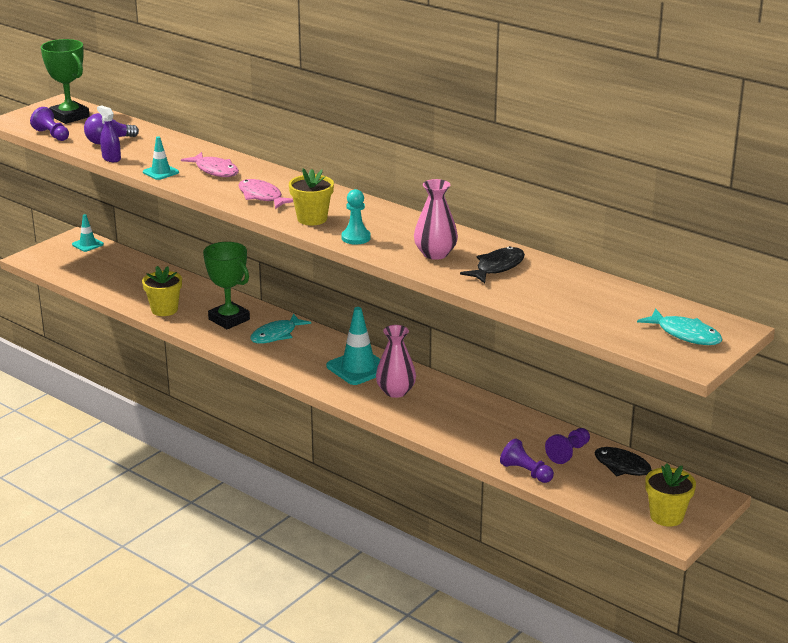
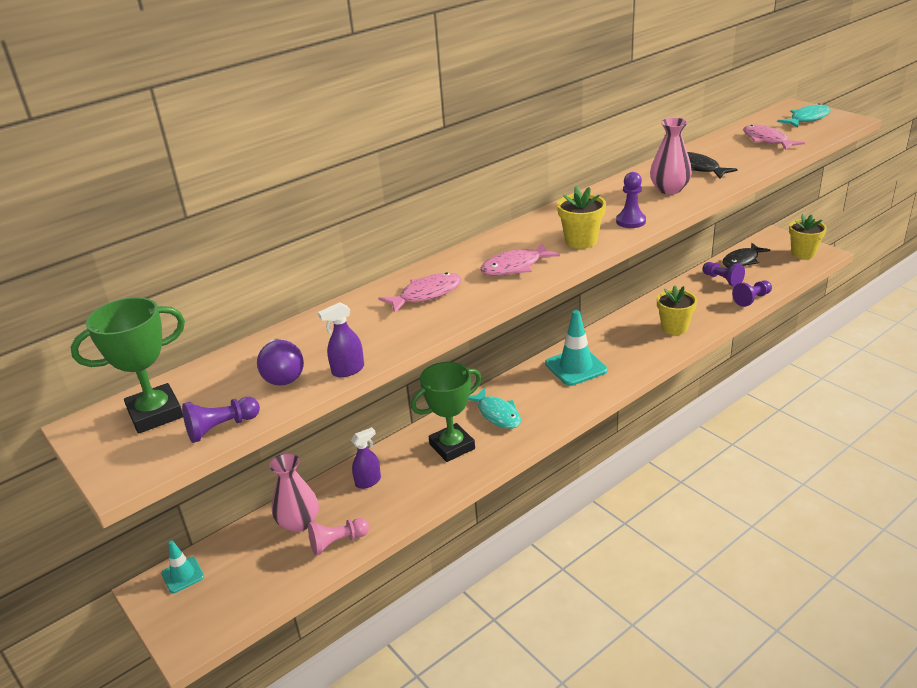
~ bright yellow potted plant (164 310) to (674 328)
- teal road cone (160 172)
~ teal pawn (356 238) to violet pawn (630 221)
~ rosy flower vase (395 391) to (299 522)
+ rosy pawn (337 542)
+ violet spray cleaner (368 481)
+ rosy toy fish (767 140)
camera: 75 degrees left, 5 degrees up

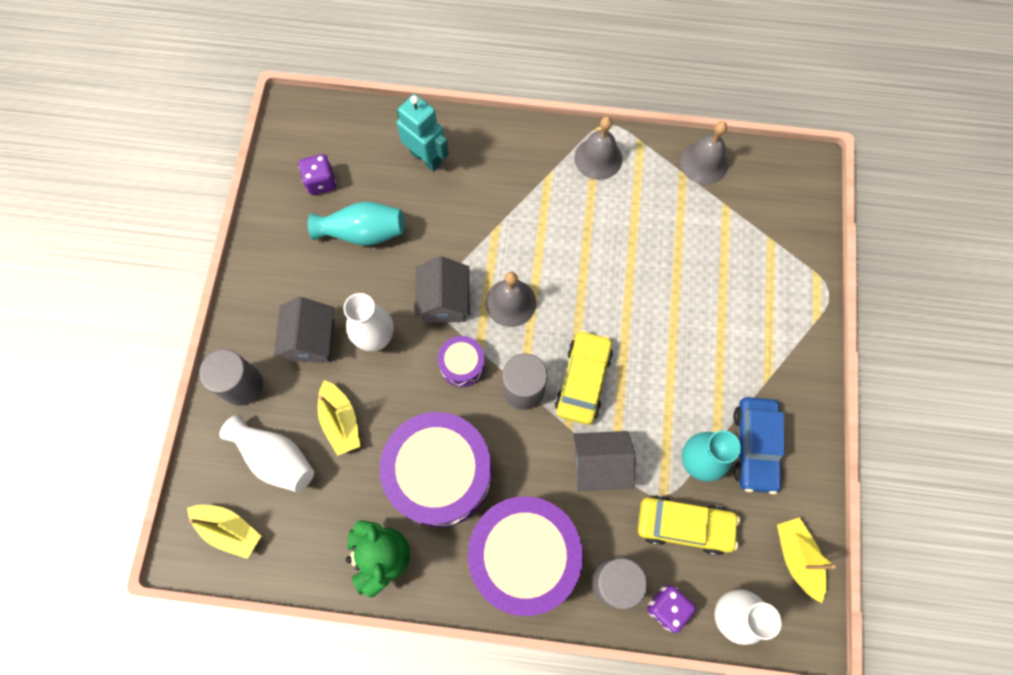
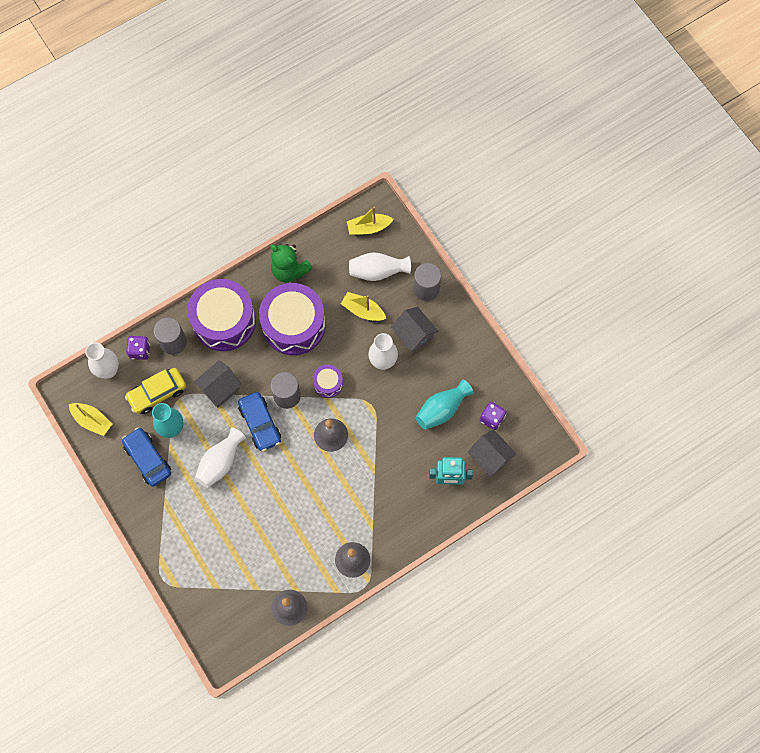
~ ash-grey cottage (444 301) to (490 457)
~ bright yellow toy car (583 380) to blue toy car (260 424)
+ white flower vase (220 462)
camera: 140 degrees right, 0 degrees up

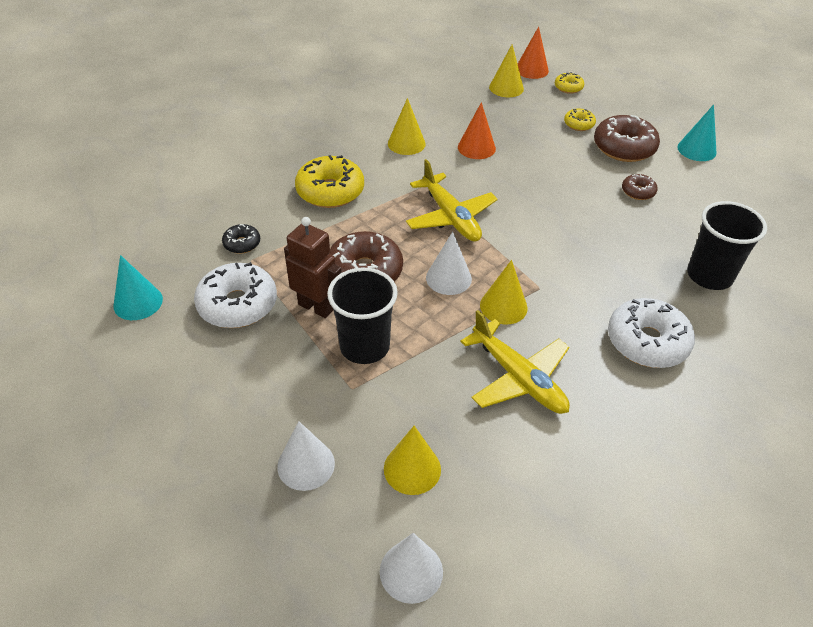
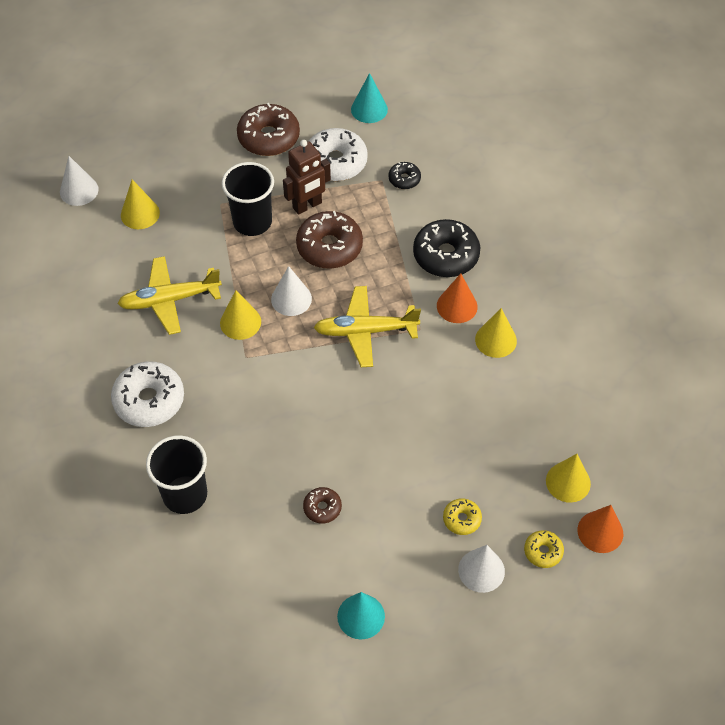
~ white cone shape (306 464) to (481 570)
~ bright yellow doughnut (330 191) to ebony doughnut (446 255)
~ bright orange cone shape (476 147) to (457 306)
~ dark brown doughnut (624 148) to (268 137)
camera: 115 degrees right, 10 degrees up

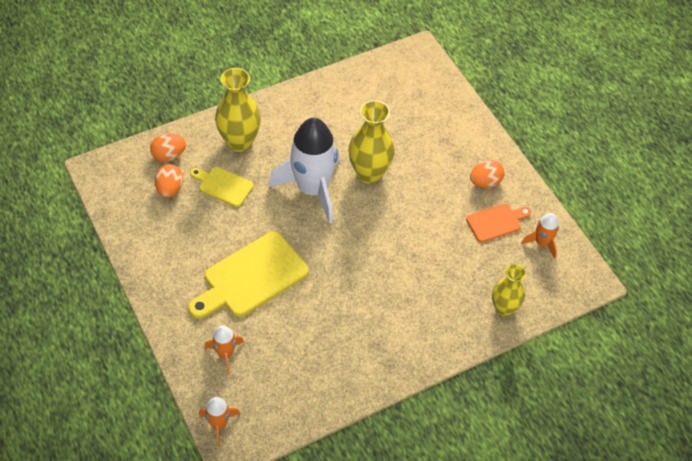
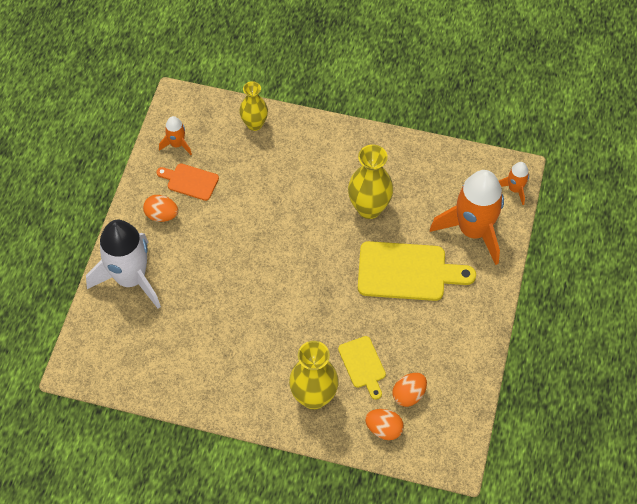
~ bright orange spaceship (225 354) = (473 230) x2.18
~ white spaceship (312 189) to (131 278)
~ bright yellow flower vase (369 173) to (369 208)
camera: 135 degrees left, 5 degrees up

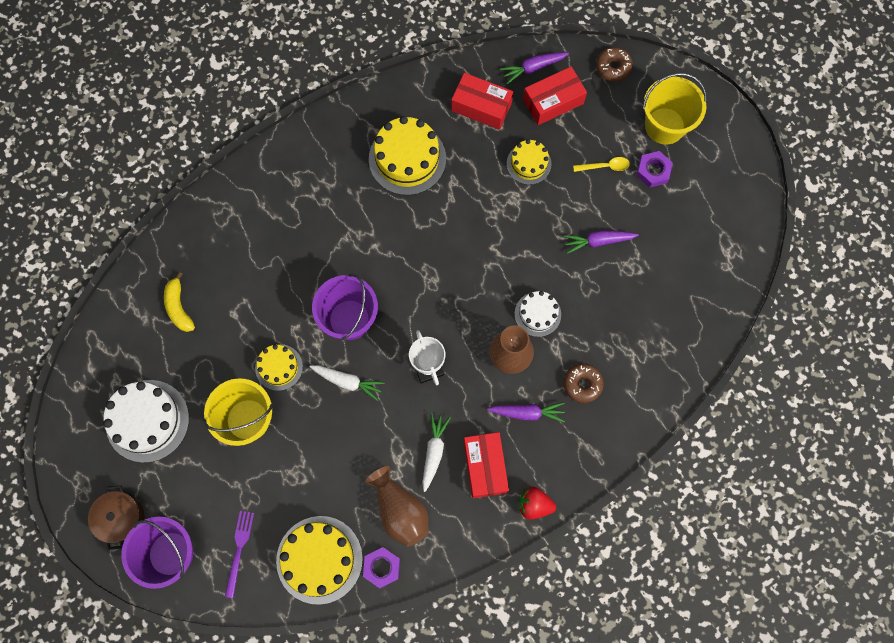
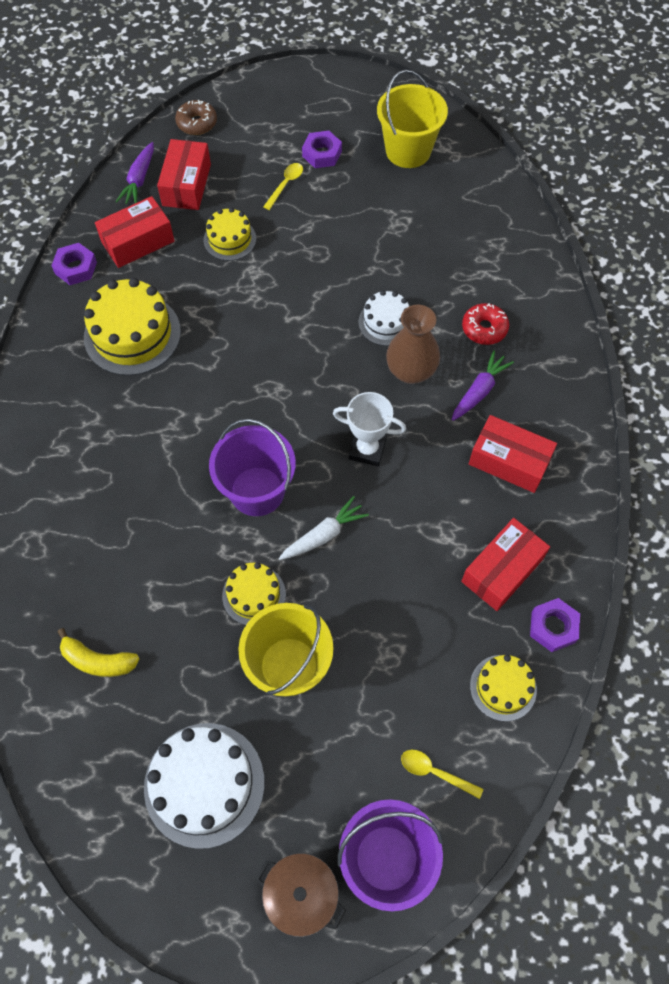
~ violet table fork (239 550) to bright yellow teaspoon (435 772)
~ bright yellow gateau (319 559) = (503 687) x0.58
~ dark brown flower vase (400 510) to scarlet package (502 570)
- white toy carrot (434 452)
- scarlet toy strawberry (534 505)
~ dark brown doughnut (582 384) to scarlet doughnut (484 328)
- violet toy carrot (598 241)
~ bright yellow sand bucket (665 126) to (408 151)
+ violet hexagon nut (76 268)
camera: 55 degrees left, 10 degrees down

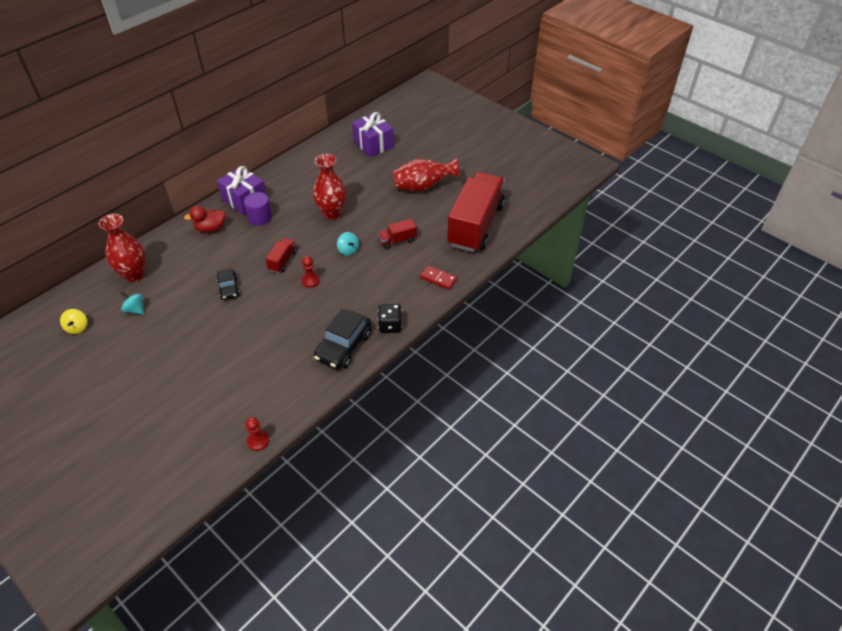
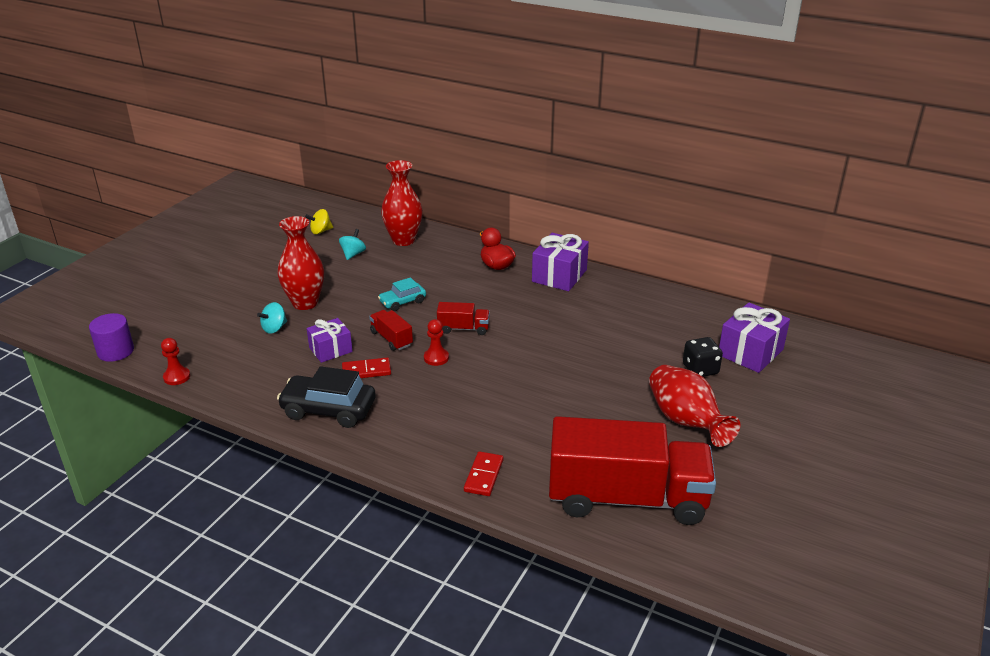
~ ebony toy car (229 288) to teal toy car (402 302)
~ violet cylinder (260 218) to (115 351)
~ scarlet flower vase (332 213) to (305 303)
~ teal toy top (348 250) to (274 328)
~ scarlet toy truck (397 241) to (391 339)
~ ebony die (390 326) to (700 369)
+ violet gift (330 350)
+ scarlet domino piece (366 371)
camera: 75 degrees right, 15 degrees down

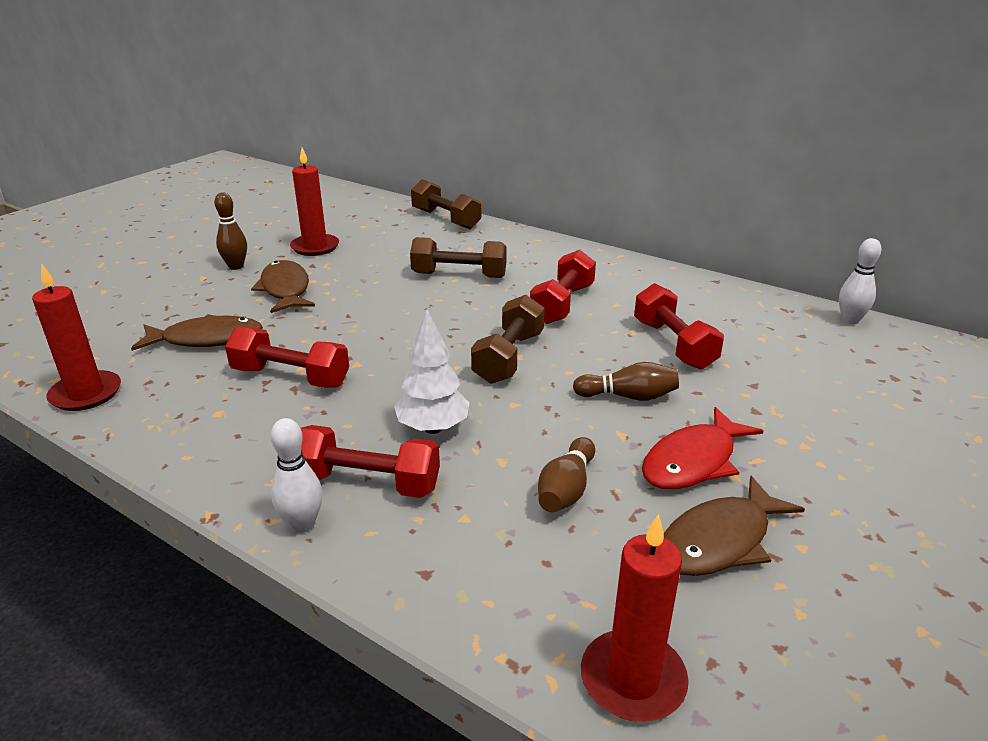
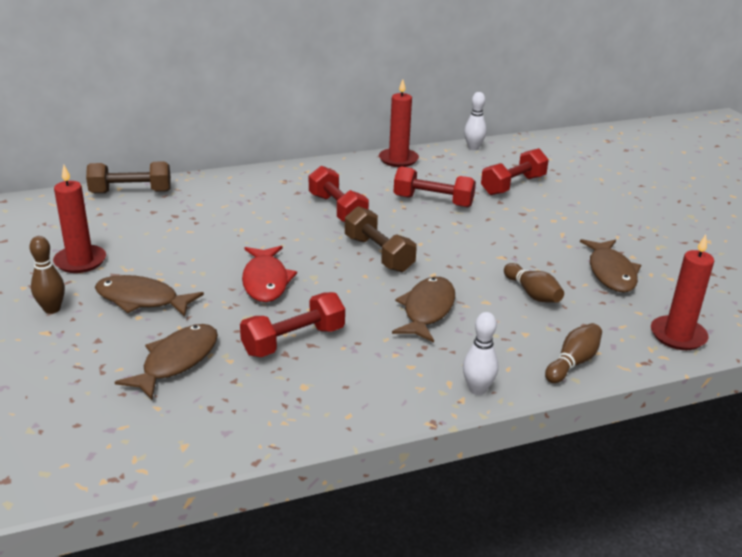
~ scarlet candle (86 394) to (398 159)
~ scarlet dumbbell (367 483) to (513 185)
~ white toy tree (433 428) to dark brown toy fish (427 310)
- dark brown dumbbell (459 275)
~ dark brown skittle (628 396) to (572 363)
~ scarlet toy fish (693 461) to (266 281)
camera: 55 degrees left, 0 degrees up

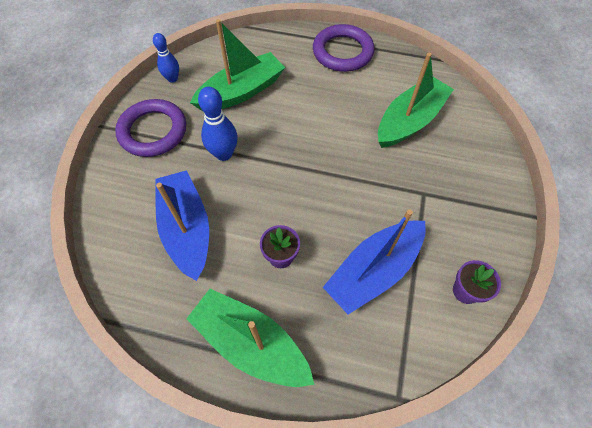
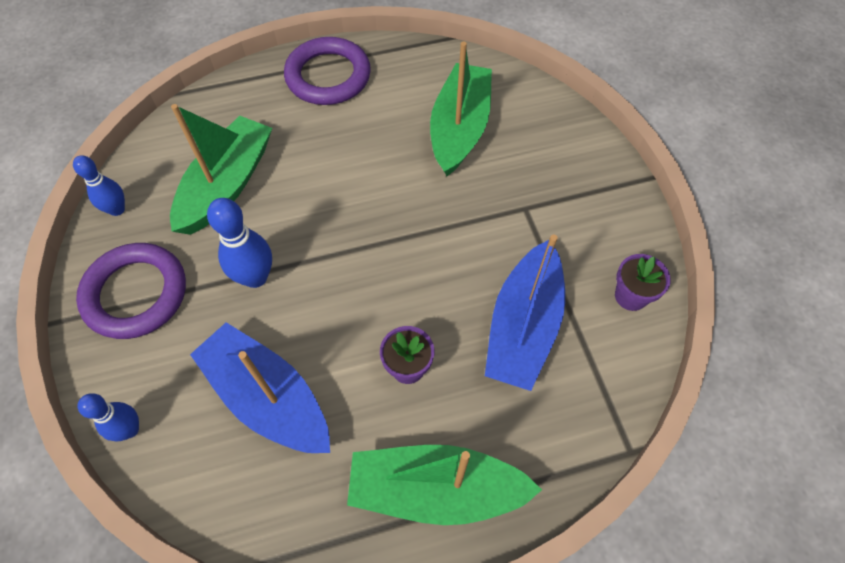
+ blue skittle (130 429)
camera: 30 degrees left, 0 degrees up

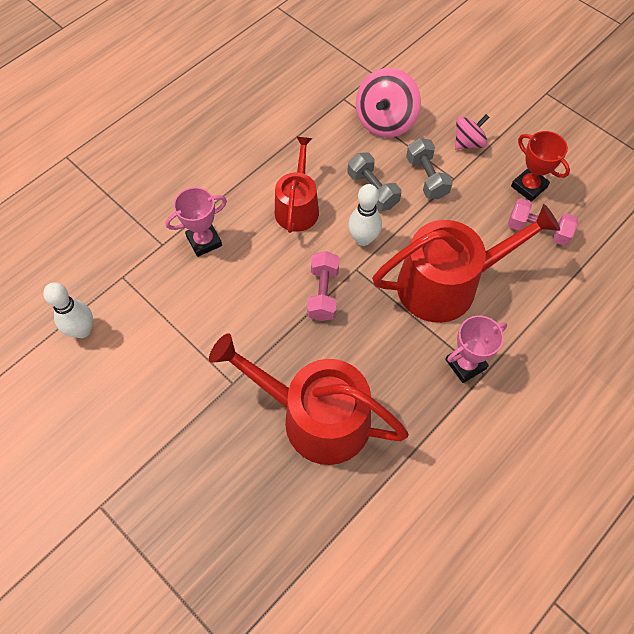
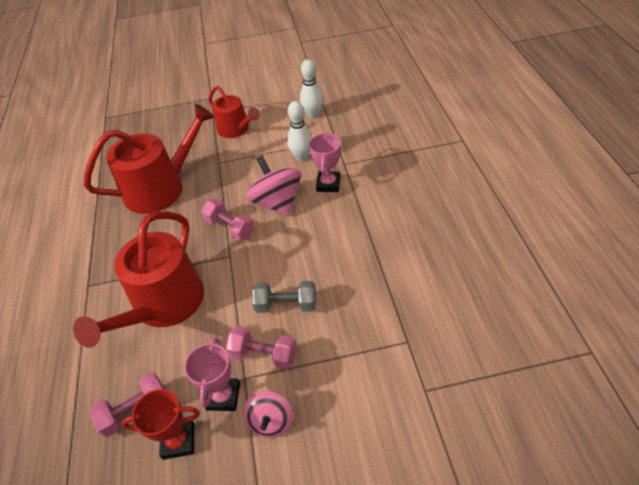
~ scarlet watering pot (297 207) to (236 129)
~ white skittle (363 239) to (302 157)
~ rosy toy top (385 121) to (277 202)
~ ash-grey dumbbell (426 177) to rosy dumbbell (264 355)
~ rosy award cup (465 364) to (223 396)
camera: 130 degrees right, 15 degrees down

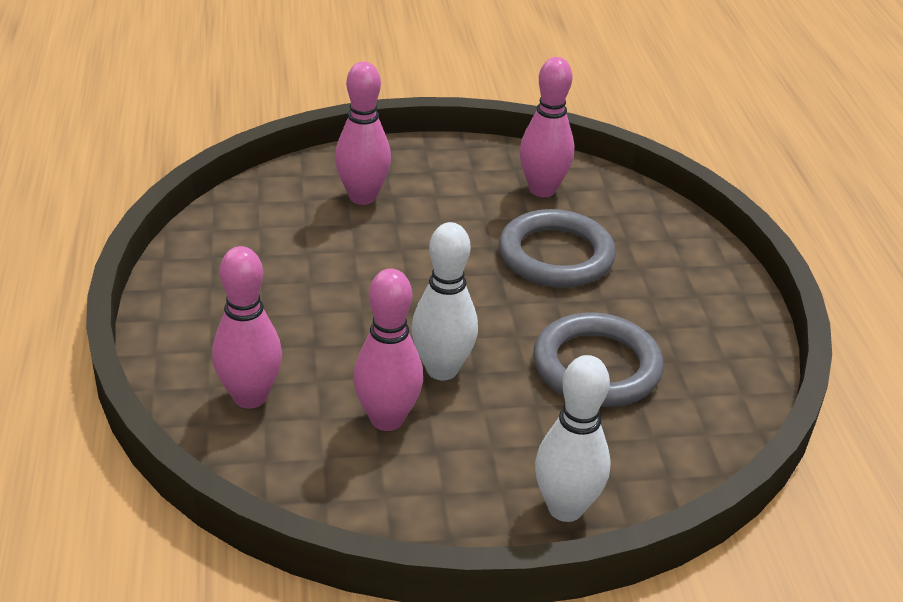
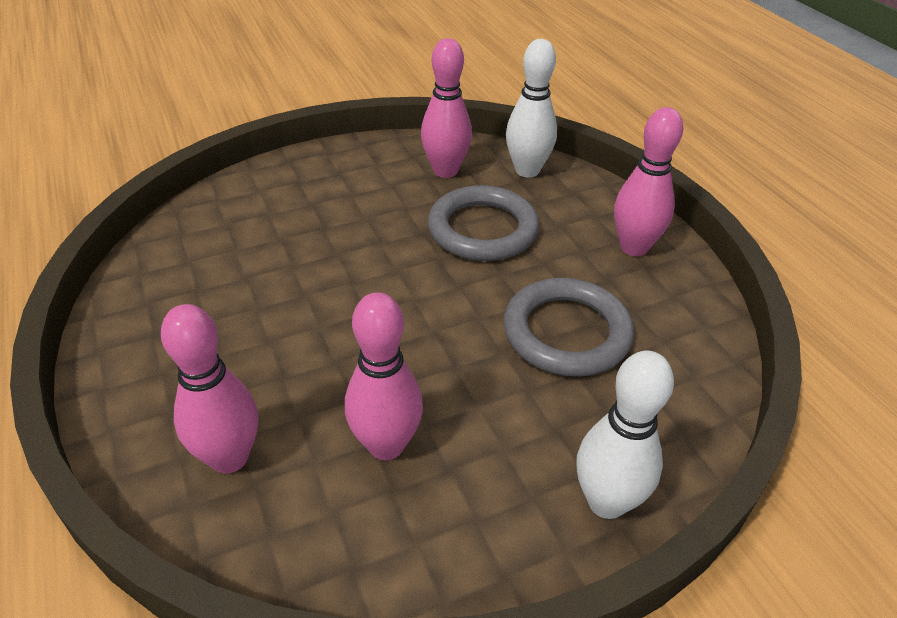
~ rosy skittle (362 197) to (634 247)
~ white skittle (442 369) to (527 170)
camera: 15 degrees left, 5 degrees up

